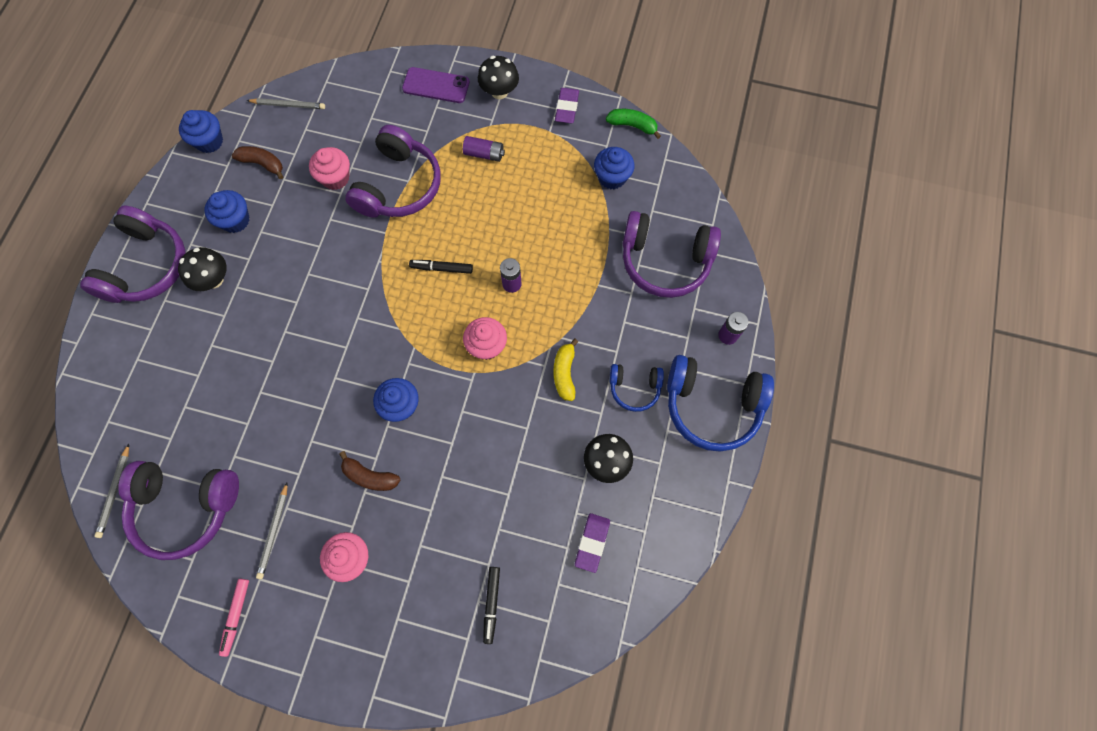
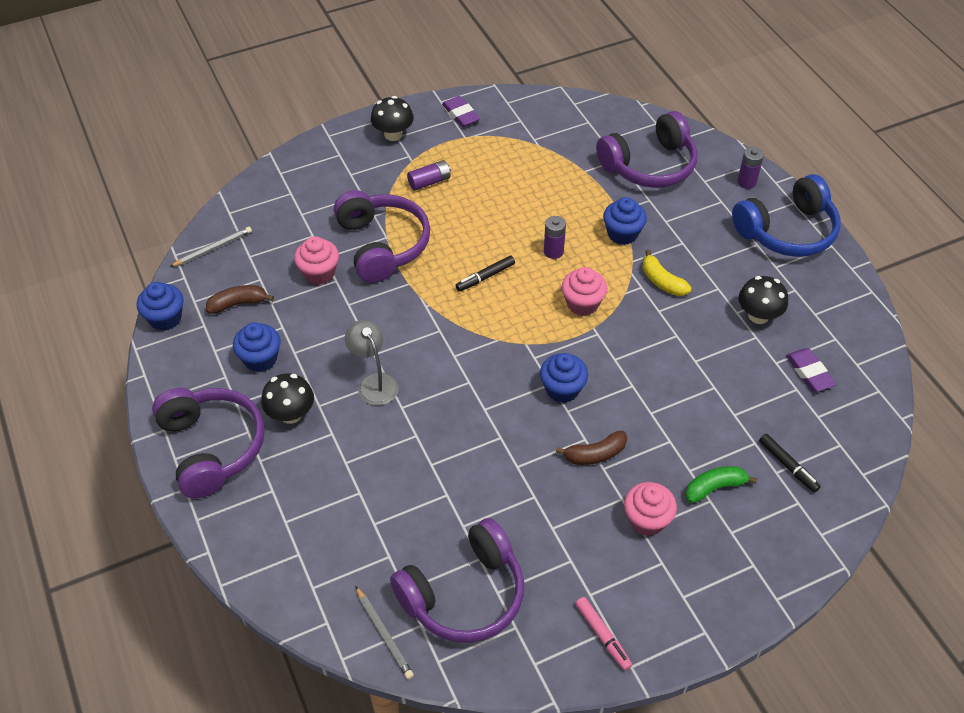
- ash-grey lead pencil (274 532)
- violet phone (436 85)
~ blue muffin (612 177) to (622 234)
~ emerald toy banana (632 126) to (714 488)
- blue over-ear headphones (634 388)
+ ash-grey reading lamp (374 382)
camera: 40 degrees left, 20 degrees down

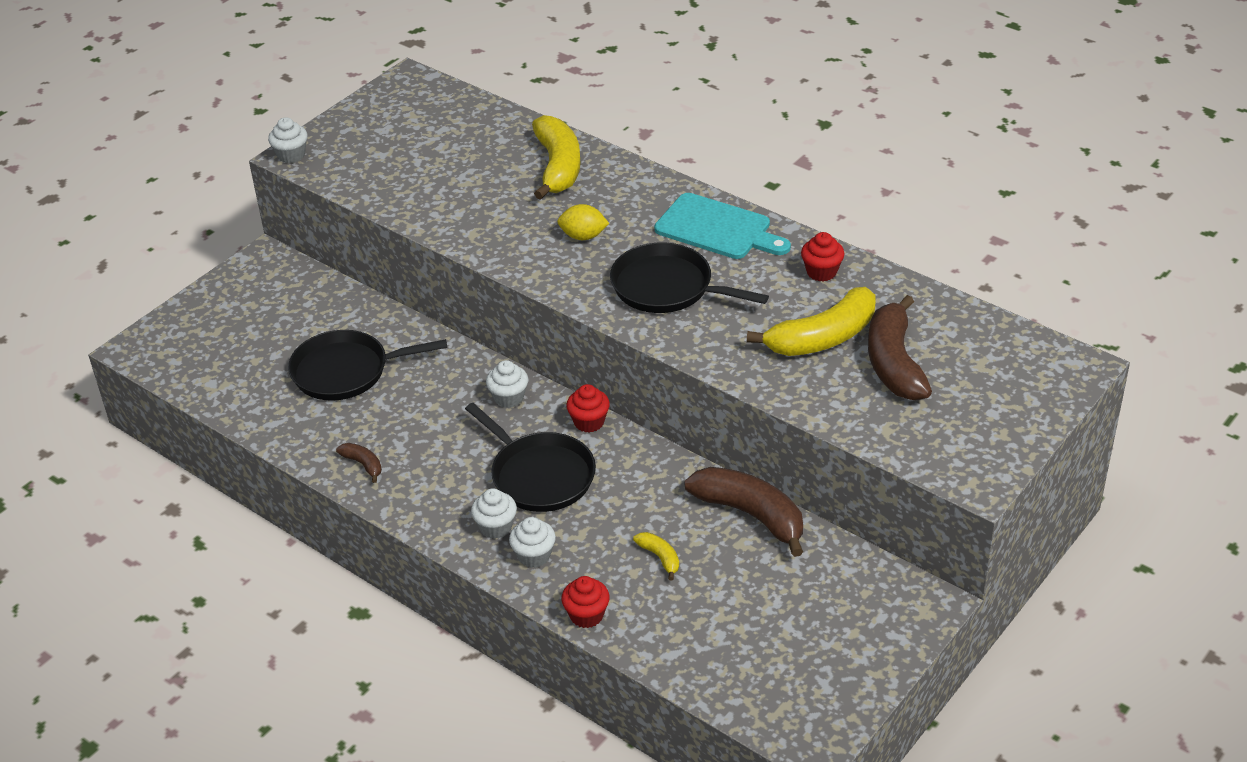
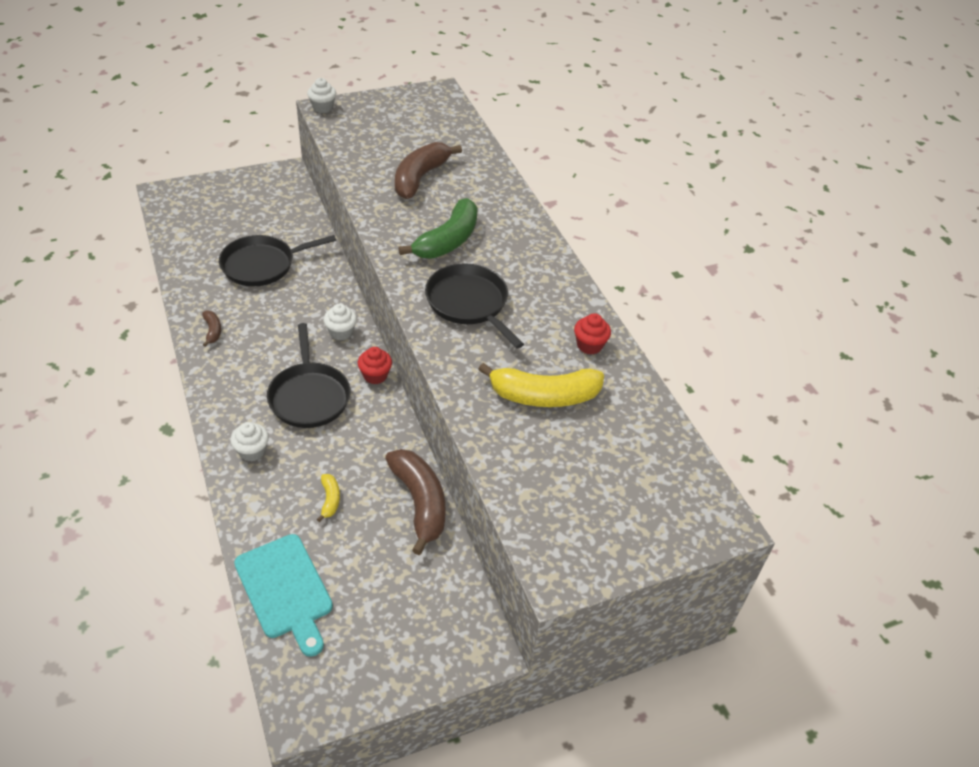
~ ebony frying pan (346 371) = (262 265) 45 degrees counterclockwise
- white muffin (496 527)
- bright yellow toy banana (558 167)
~ bright yellow toy lemon (583 236) to emerald toy banana (448 241)
- scarlet muffin (586 615)
~ teal chopping board (717 228) to (285 590)
~ dark brown toy banana (894 363) to (420 178)
camera: 25 degrees right, 5 degrees up

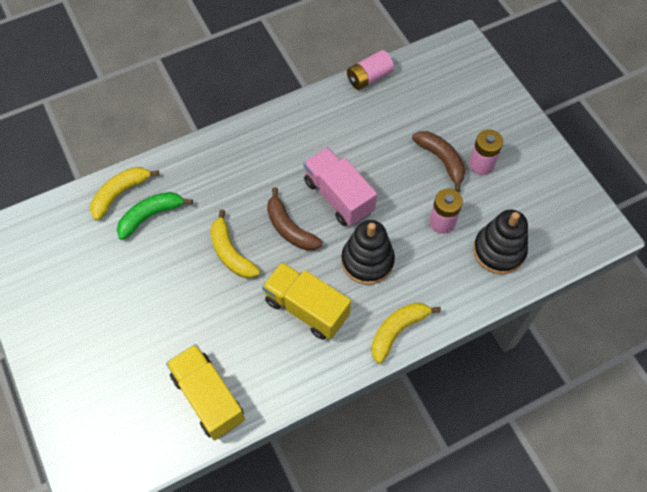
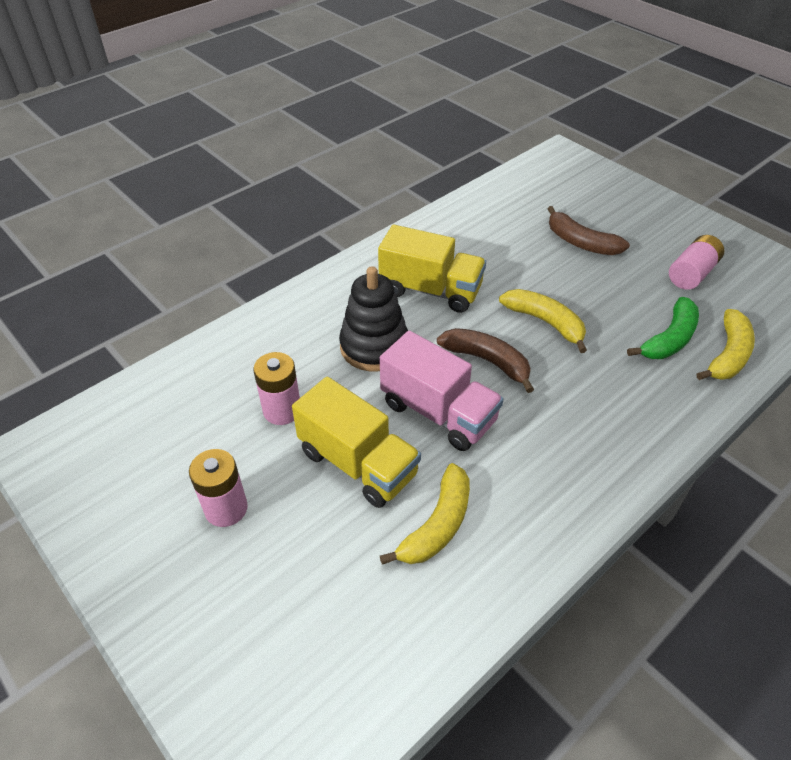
~ bright yellow toy truck (208 398) to (358 463)
~ rosy battery (369 77) to (691 274)
~ bright yellow toy banana (397 331) to (437 525)
~ dark brown toy banana (441 160) to (580 242)
- ebony stacking toy (499 251)
camera: 165 degrees right, 15 degrees down

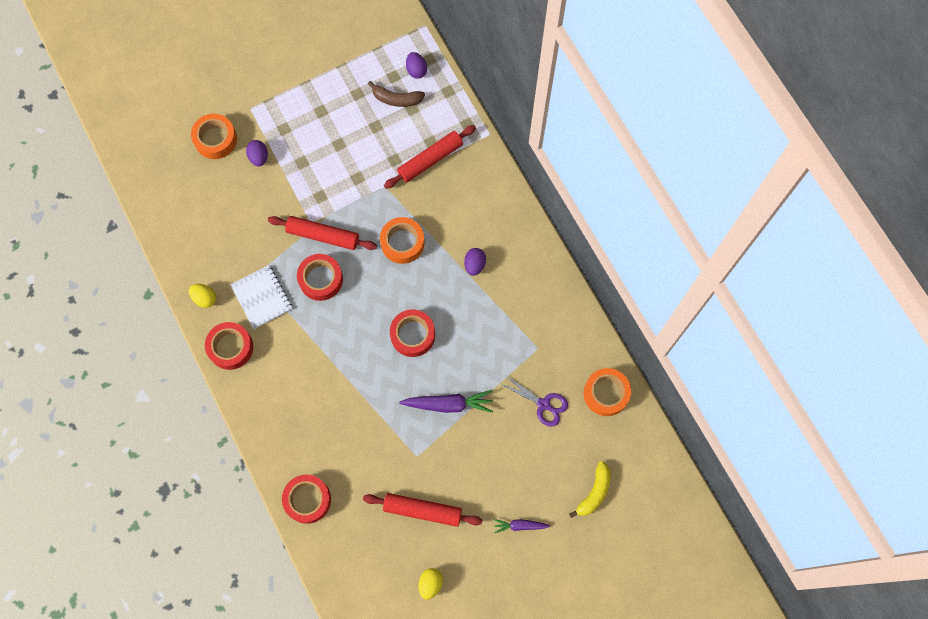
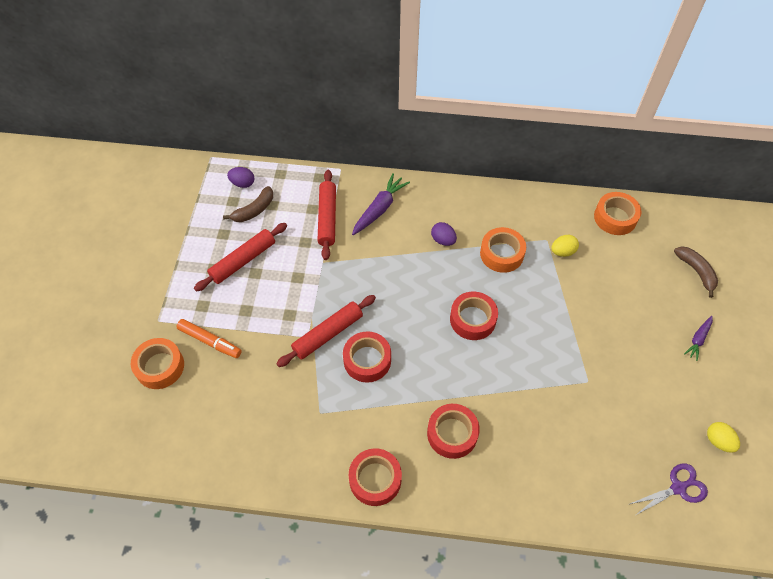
~ bright yellow toy egg (205 298) to (562 252)
- white notebook (262 297)
~ violet toy egg (259 157) to bright orange felt pen (210 341)
~ scarlet tape (307 500) to (452 434)
~ scarlet pastry roller (423 510) to (243 260)
~ bright orange tape (402 243) to (501 254)
~ violet toy carrot (448 404) to (379 209)
~ violet shears (543 404) to (678 488)
~ bright yellow toy banana (594 492) to dark brown toy banana (696 271)
camera: 55 degrees left, 15 degrees down

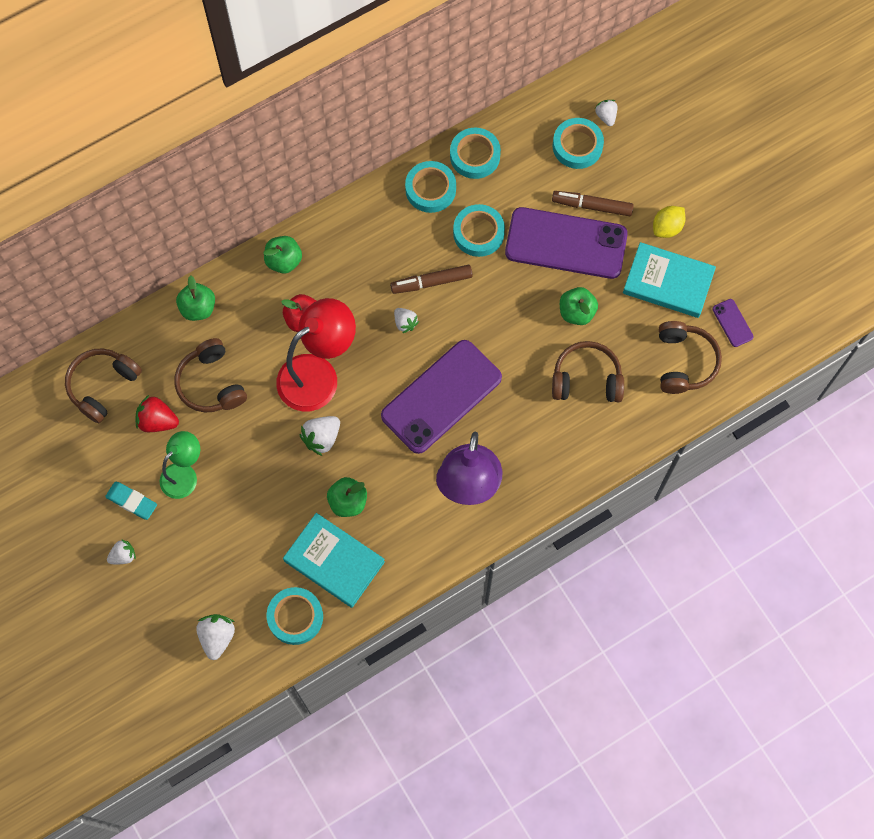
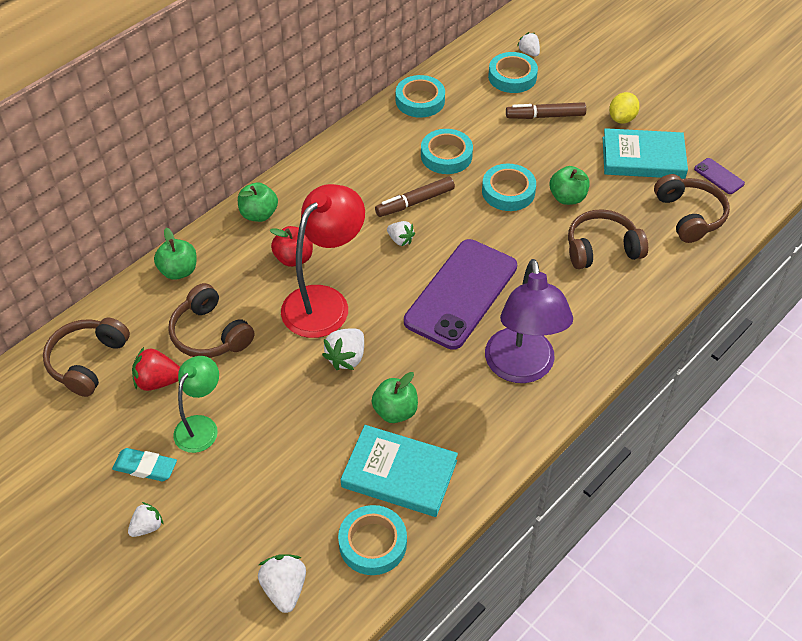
~ teal tape (430 189) to (508 191)
- violet phone (566 243)
camera: 15 degrees left, 20 degrees down

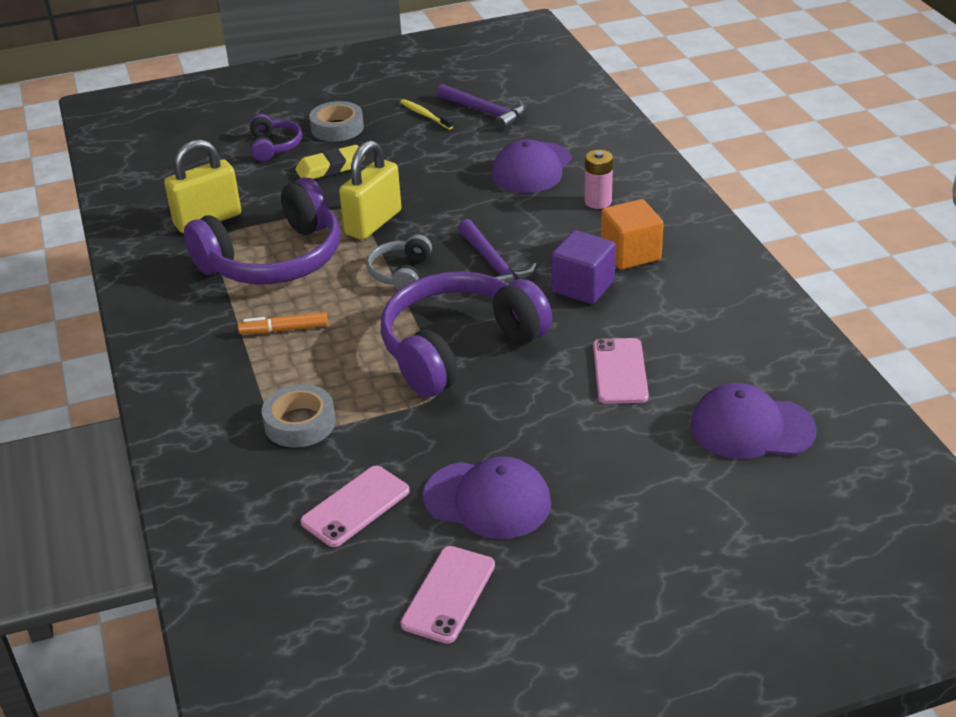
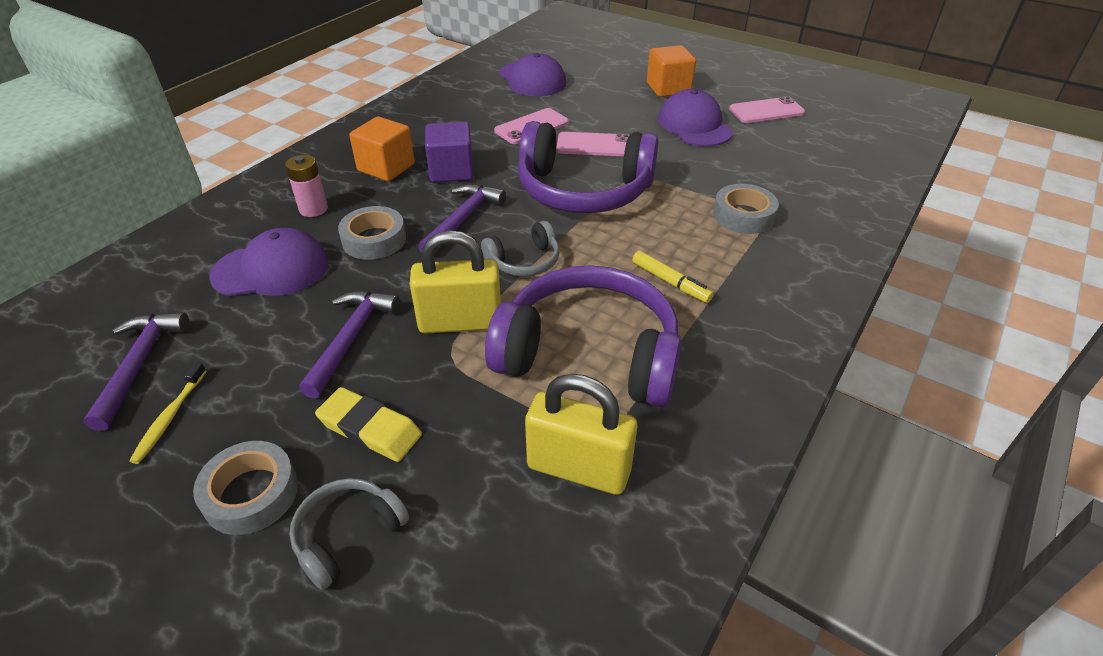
~ bright orange felt pen (284 329) to bright yellow felt pen (670 282)
~ violet over-ear headphones (274 146) to ash-grey over-ear headphones (348 535)
~ rosy phone (355 506) to (594 145)
+ violet claw hammer (351 339)
+ ash-grey tape (374 240)
+ bright orange solid cube (668 88)
camera: 130 degrees left, 5 degrees up

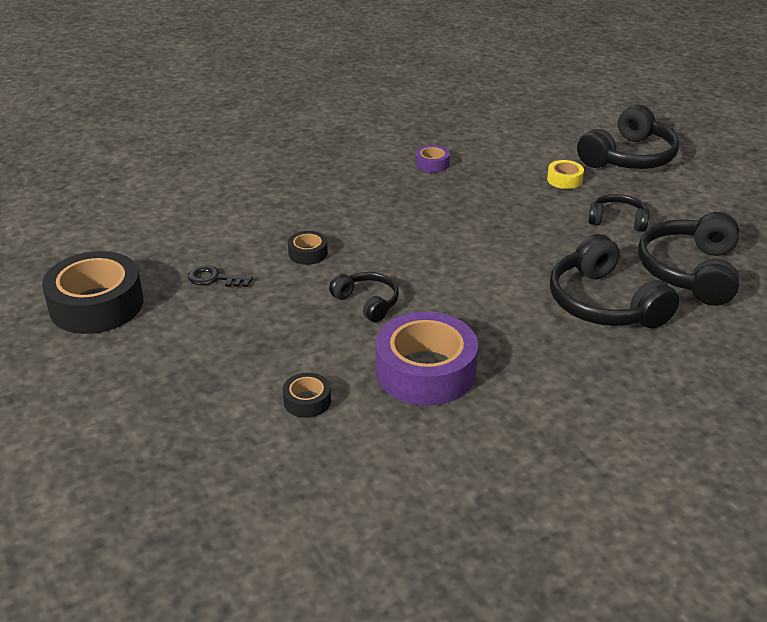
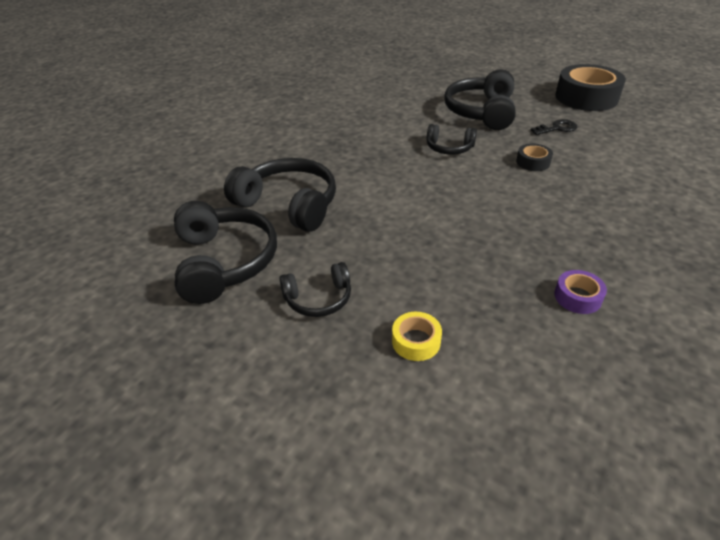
- ebony tape (307 401)
- violet tape (425 371)
~ ebony over-ear headphones (629 157) to (481 112)
camera: 150 degrees right, 5 degrees up

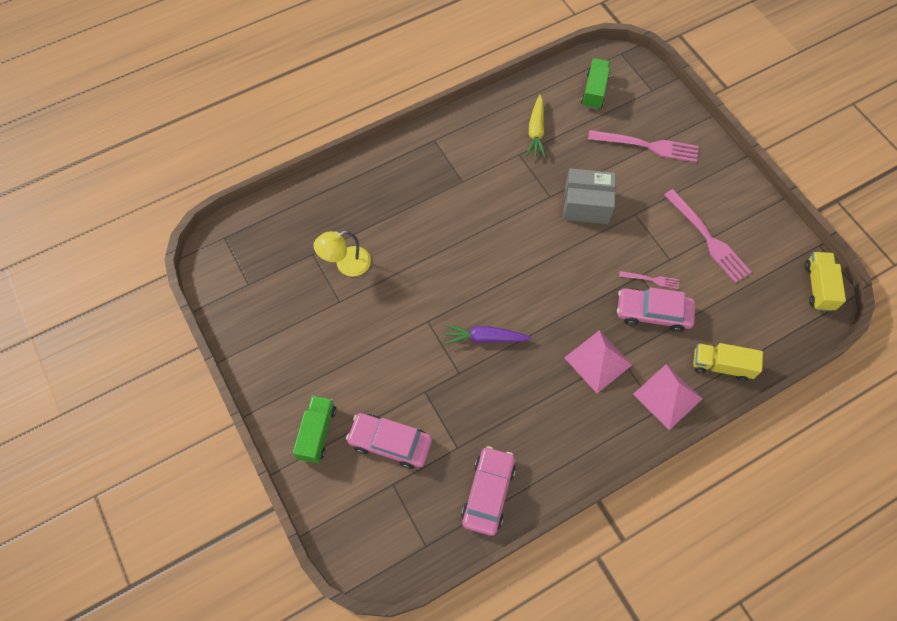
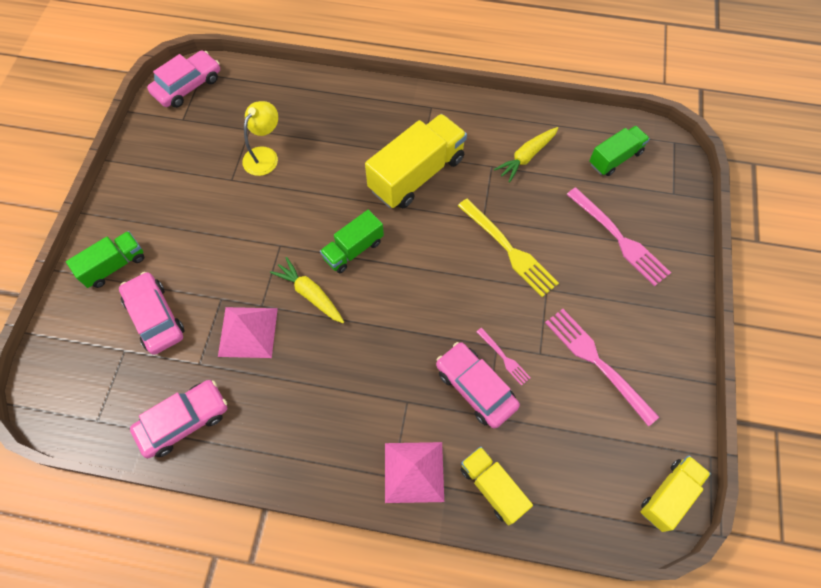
~ bright yellow reading lamp (346 264) = (265 155) 105 degrees clockwise
~ violet toy carrot (485 338) to bright yellow toy carrot (310 294)
~ ash-grey package (586 205) to bright yellow table fork (509 249)
~ rosy pyramid shape (598 361) to (248 332)
~ rosy table fork (708 238) = (597 362) 135 degrees clockwise
+ rosy toy car (188 86)
+ emerald toy truck (353 250)
+ bright yellow toy truck (417 174)
camera: 40 degrees right, 0 degrees up

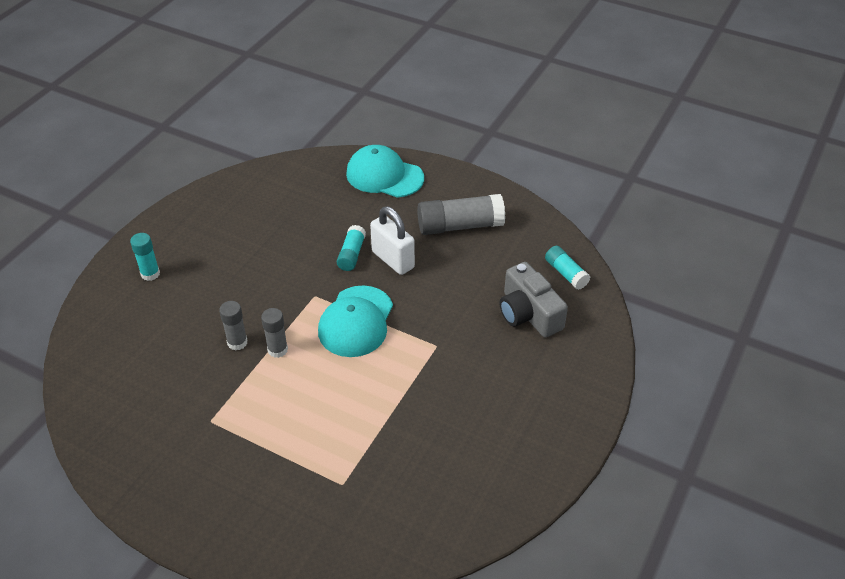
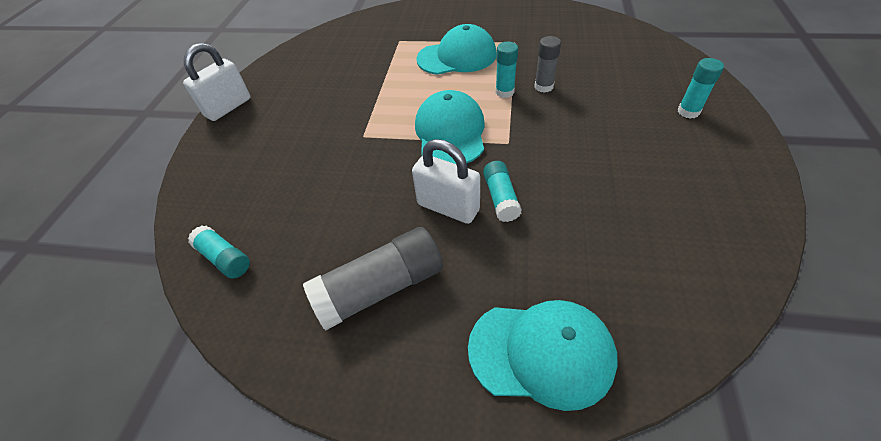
~ ash-grey glue (277 350) to teal glue (504 92)
- ash-grey compact camera (528 313)
+ white small lock (228 107)
+ teal peaked cap (457 57)
camera: 165 degrees right, 5 degrees up

